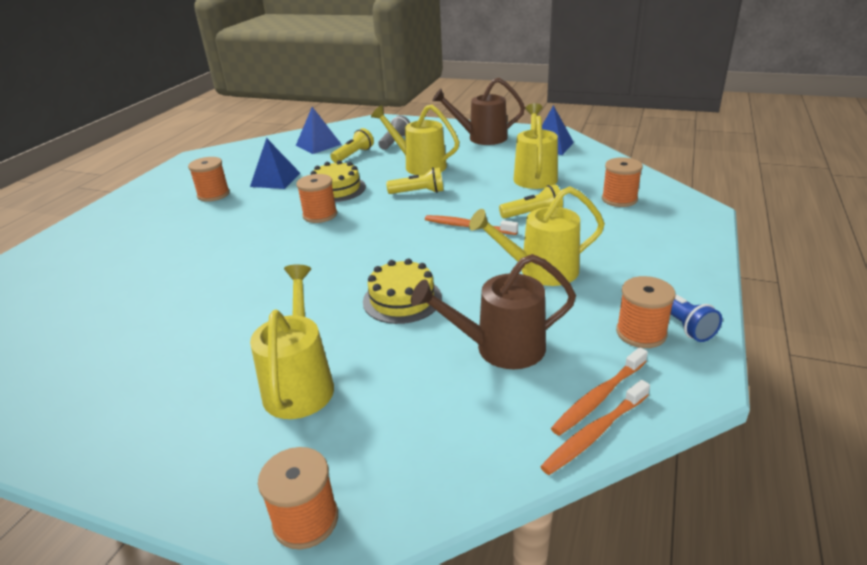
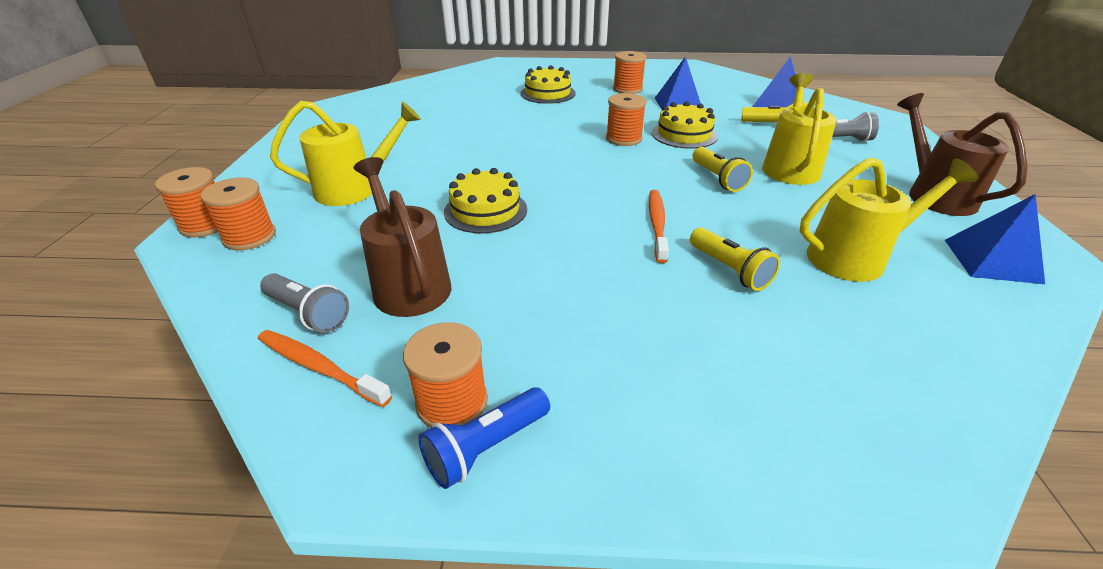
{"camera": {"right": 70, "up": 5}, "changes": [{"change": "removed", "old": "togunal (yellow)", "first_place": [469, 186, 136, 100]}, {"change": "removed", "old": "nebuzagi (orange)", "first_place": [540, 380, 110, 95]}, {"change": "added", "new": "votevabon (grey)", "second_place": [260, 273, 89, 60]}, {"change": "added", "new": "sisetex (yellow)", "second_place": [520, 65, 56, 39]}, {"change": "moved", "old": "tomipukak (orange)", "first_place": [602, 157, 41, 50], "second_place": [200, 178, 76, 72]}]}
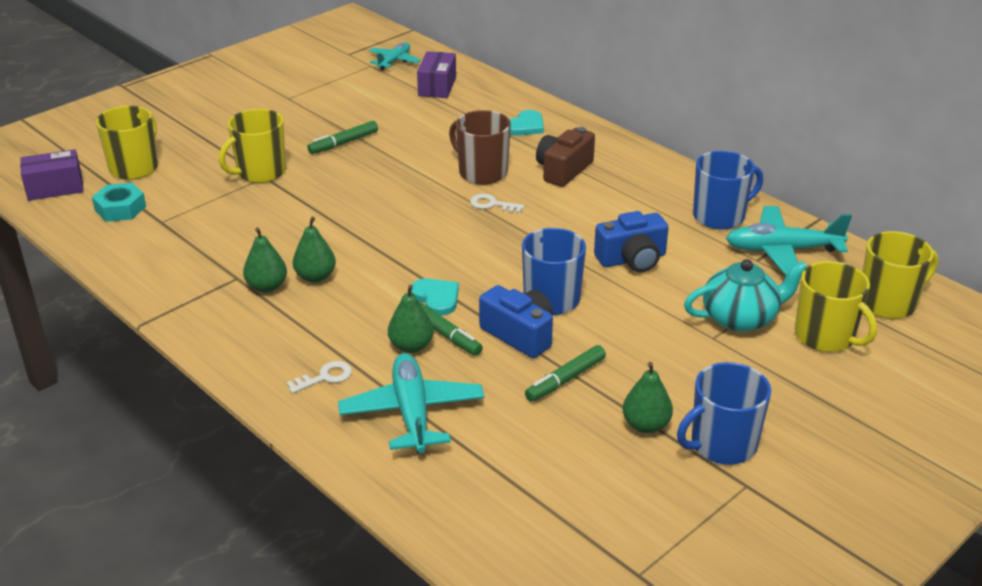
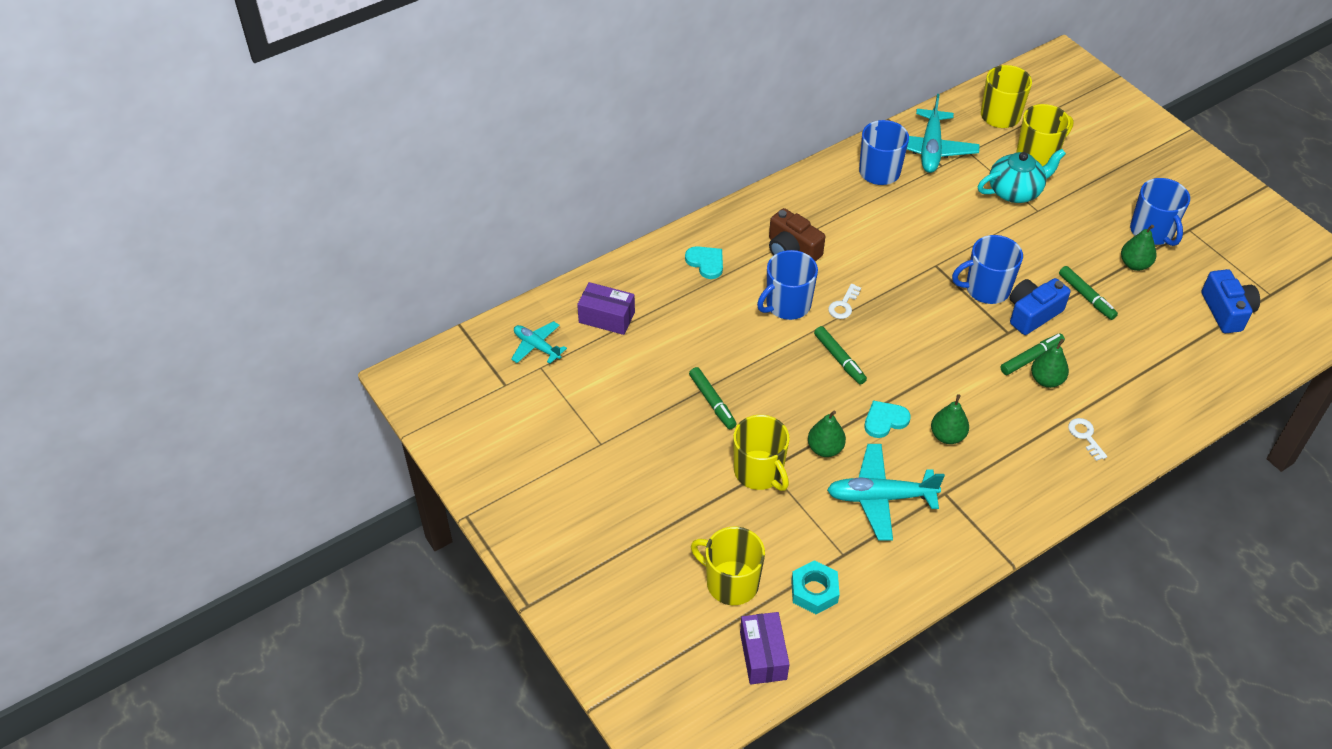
{"camera": {"right": -80, "up": 15}, "changes": [{"change": "added", "new": "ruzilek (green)", "second_place": [814, 326, 53, 59]}, {"change": "moved", "old": "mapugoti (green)", "first_place": [243, 227, 44, 66], "second_place": [808, 410, 38, 47]}, {"change": "moved", "old": "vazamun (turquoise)", "first_place": [338, 353, 146, 101], "second_place": [827, 444, 118, 97]}, {"change": "moved", "old": "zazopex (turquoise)", "first_place": [411, 278, 48, 37], "second_place": [864, 400, 46, 38]}, {"change": "moved", "old": "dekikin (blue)", "first_place": [594, 211, 75, 62], "second_place": [1201, 269, 59, 64]}, {"change": "recoloured", "old": "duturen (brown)", "new": "duturen (blue)", "first_place": [449, 110, 62, 75], "second_place": [757, 250, 61, 70]}, {"change": "turned", "old": "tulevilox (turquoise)", "first_place": [684, 259, 123, 73], "second_place": [978, 149, 88, 54], "degrees": 75}]}
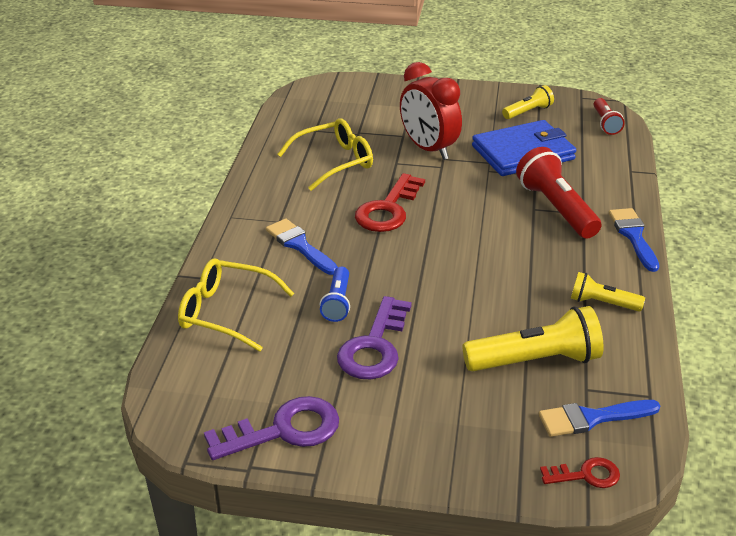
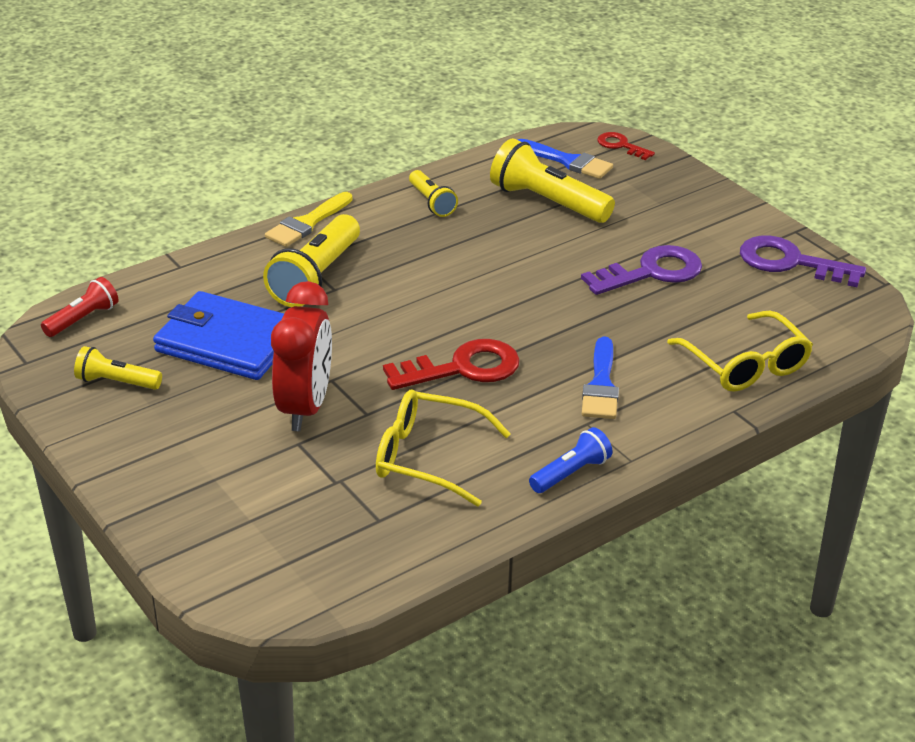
{"camera": {"right": -135, "up": 0}, "changes": [{"change": "moved", "old": "votevabon (blue)", "first_place": [320, 267, 30, 55], "second_place": [529, 427, 84, 66]}, {"change": "recoloured", "old": "votevabon (red)", "new": "votevabon (yellow)", "first_place": [516, 147, 86, 92], "second_place": [263, 214, 97, 93]}, {"change": "recoloured", "old": "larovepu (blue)", "new": "larovepu (yellow)", "first_place": [609, 208, 50, 64], "second_place": [265, 192, 87, 55]}]}
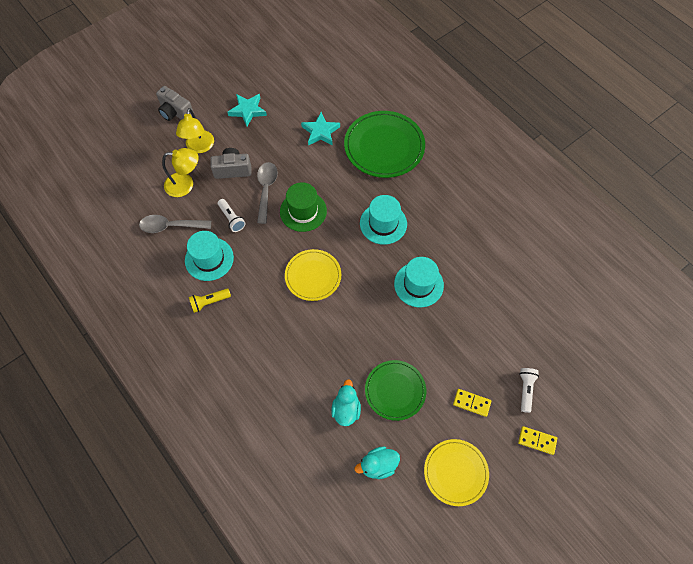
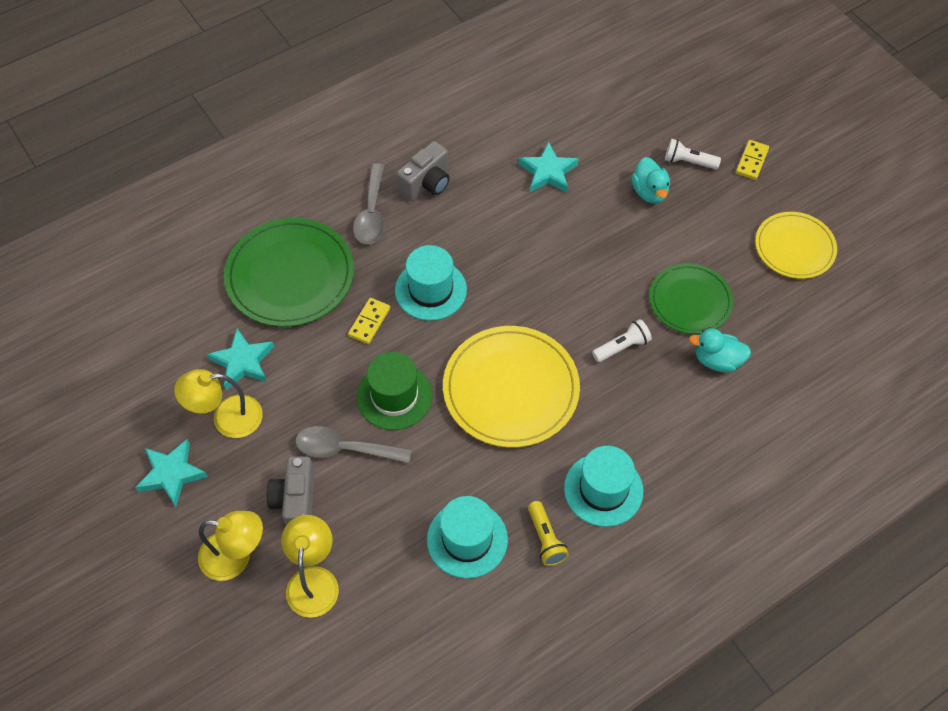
{"camera": {"right": -85, "up": -5}, "changes": [{"change": "added", "new": "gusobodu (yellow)", "second_place": [174, 369, 89, 69]}, {"change": "added", "new": "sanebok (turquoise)", "second_place": [519, 142, 60, 51]}, {"change": "moved", "old": "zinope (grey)", "first_place": [139, 215, 72, 18], "second_place": [353, 163, 32, 81]}, {"change": "moved", "old": "dekikin (grey)", "first_place": [156, 86, 38, 35], "second_place": [396, 141, 54, 60]}, {"change": "moved", "old": "votevabon (white)", "first_place": [218, 199, 28, 33], "second_place": [592, 319, 60, 43]}, {"change": "moved", "old": "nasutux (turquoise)", "first_place": [355, 447, 45, 32], "second_place": [632, 157, 38, 46]}, {"change": "moved", "old": "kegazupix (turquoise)", "first_place": [394, 257, 50, 50], "second_place": [564, 446, 79, 81]}, {"change": "moved", "old": "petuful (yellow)", "first_place": [453, 389, 38, 28], "second_place": [348, 298, 42, 46]}, {"change": "resized", "old": "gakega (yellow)", "first_place": [285, 249, 56, 52], "second_place": [443, 326, 137, 122], "factor": 1.57}]}
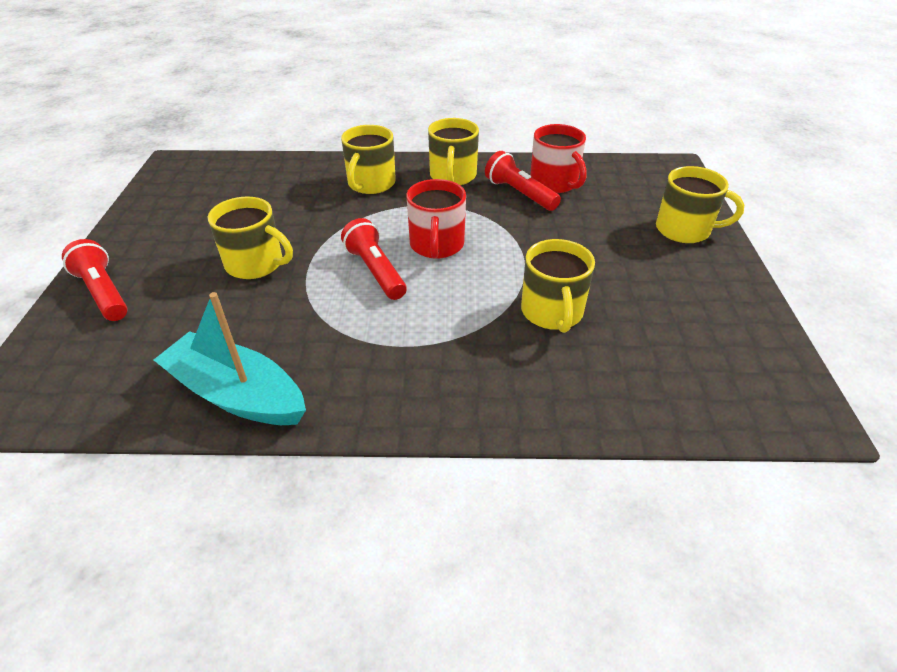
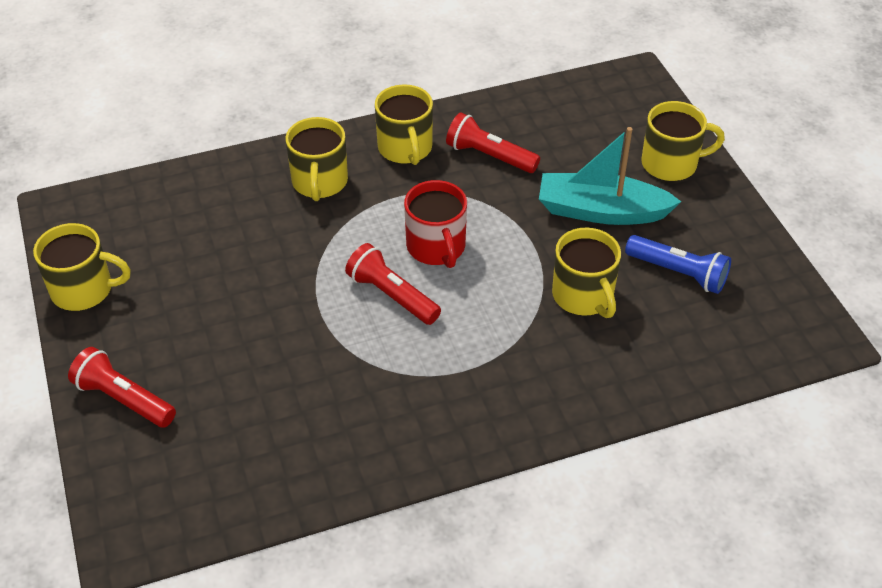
{"camera": {"right": -20, "up": 5}, "changes": [{"change": "removed", "old": "duturen (red)", "first_place": [530, 124, 57, 69]}, {"change": "added", "new": "votevabon (blue)", "second_place": [625, 235, 106, 59]}, {"change": "moved", "old": "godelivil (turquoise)", "first_place": [154, 292, 152, 133], "second_place": [539, 127, 142, 98]}, {"change": "moved", "old": "duturen (yellow)", "first_place": [208, 197, 85, 82], "second_place": [33, 223, 98, 88]}]}
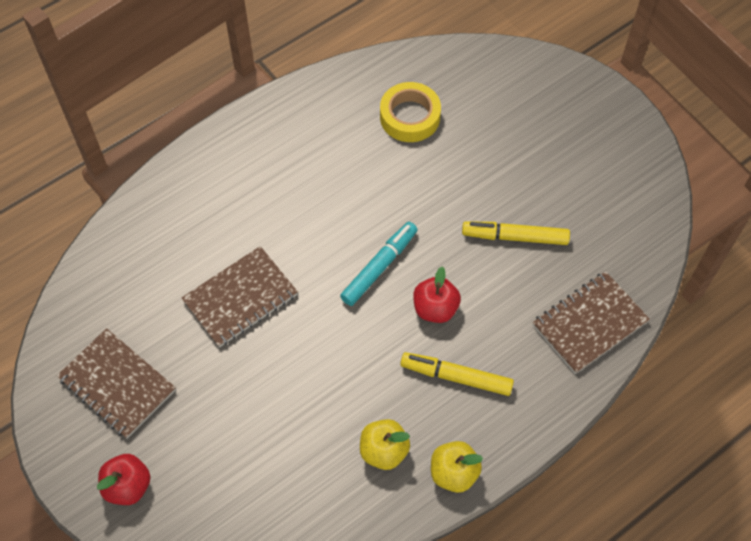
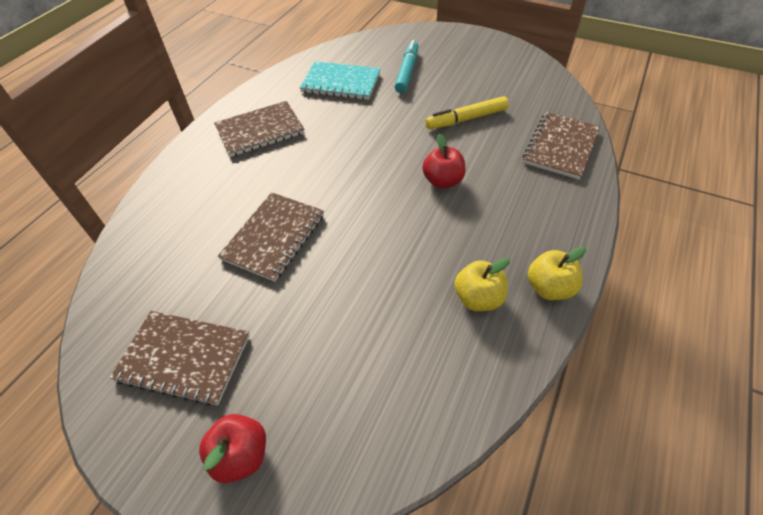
{"camera": {"right": -25, "up": -10}, "changes": [{"change": "removed", "old": "ruzilek (yellow)", "first_place": [400, 352, 114, 44]}, {"change": "added", "new": "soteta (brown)", "second_place": [214, 101, 91, 56]}, {"change": "moved", "old": "ruzilek (turquoise)", "first_place": [340, 222, 78, 84], "second_place": [395, 40, 23, 53]}, {"change": "replaced", "old": "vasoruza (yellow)", "new": "soteta (turquoise)", "first_place": [380, 82, 61, 60], "second_place": [300, 61, 80, 39]}]}
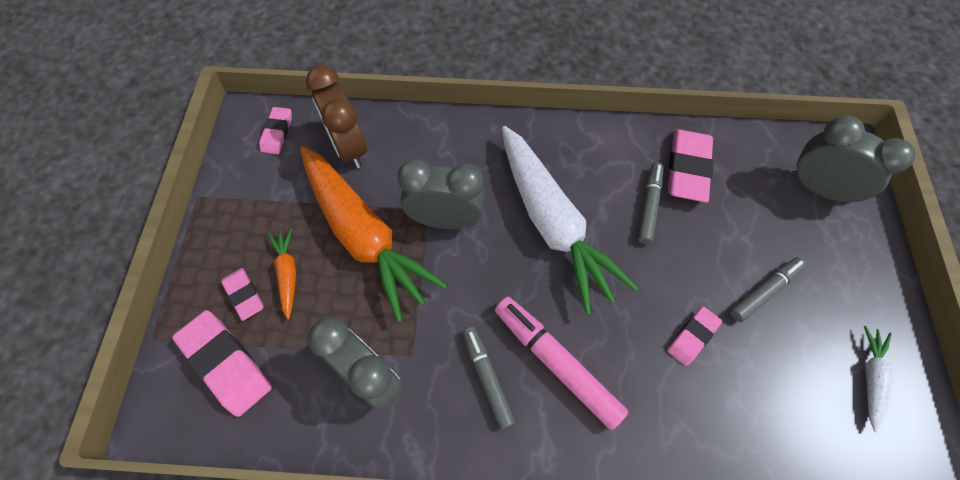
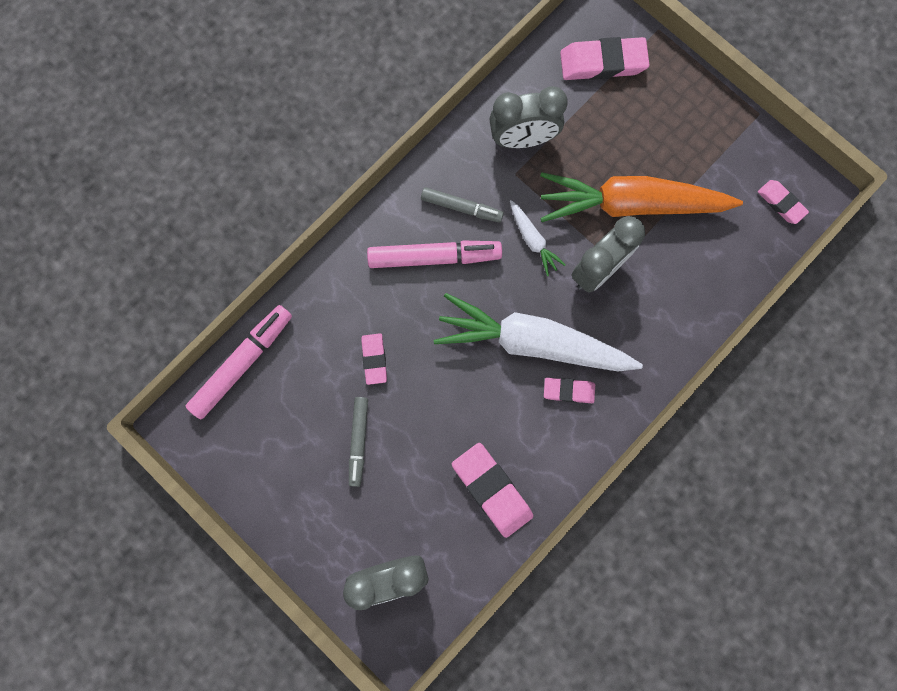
{"camera": {"right": 130, "up": 15}, "changes": [{"change": "removed", "old": "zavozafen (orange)", "first_place": [268, 228, 28, 91]}, {"change": "removed", "old": "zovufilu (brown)", "first_place": [306, 65, 61, 103]}, {"change": "removed", "old": "ruzilek (grey)", "first_place": [638, 163, 25, 81]}, {"change": "added", "new": "ruzilek (pink)", "second_place": [185, 305, 107, 114]}, {"change": "moved", "old": "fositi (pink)", "first_place": [221, 268, 42, 53], "second_place": [544, 378, 51, 25]}, {"change": "moved", "old": "zavozafen (white)", "first_place": [864, 326, 29, 106], "second_place": [510, 200, 56, 76]}]}
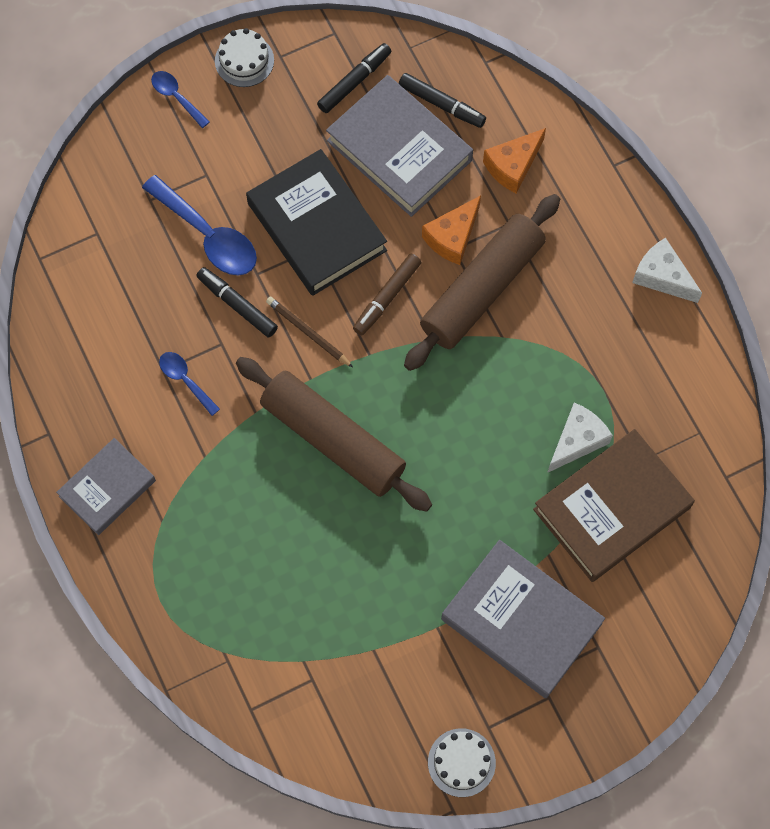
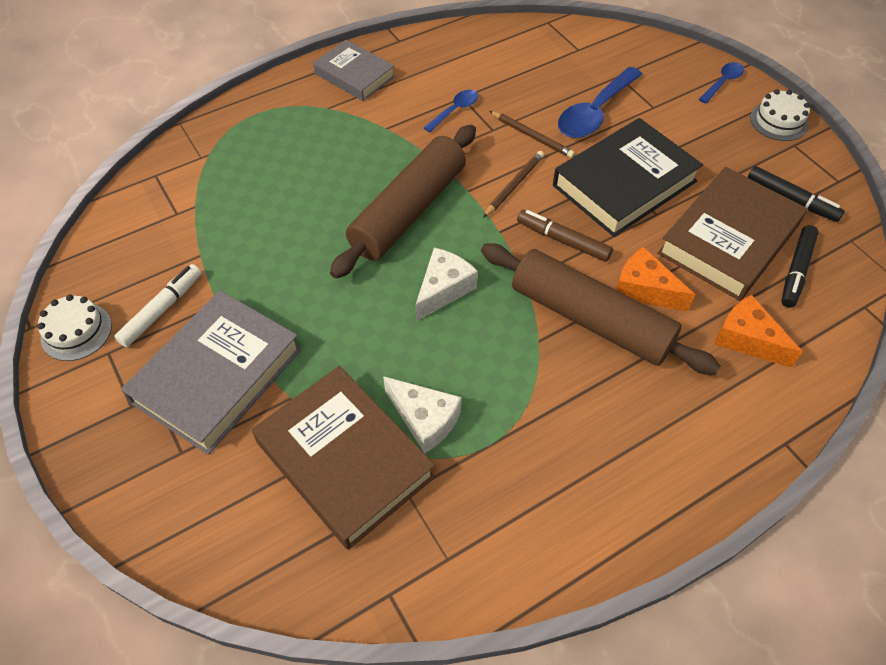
{"camera": {"right": 85, "up": -15}, "changes": [{"change": "added", "new": "ruzilek (white)", "second_place": [114, 264, 87, 83]}, {"change": "moved", "old": "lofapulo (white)", "first_place": [632, 238, 70, 65], "second_place": [415, 248, 63, 73]}, {"change": "replaced", "old": "ruzilek (black)", "new": "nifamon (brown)", "first_place": [196, 267, 82, 71], "second_place": [490, 111, 85, 47]}, {"change": "recoloured", "old": "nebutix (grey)", "new": "nebutix (brown)", "first_place": [326, 75, 147, 142], "second_place": [657, 167, 150, 134]}]}
